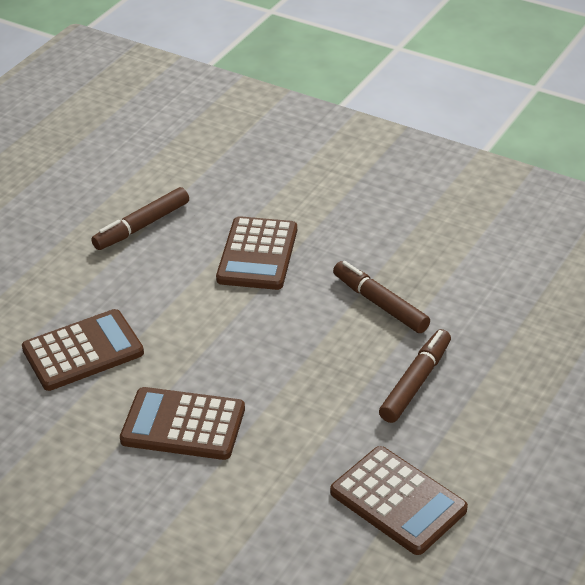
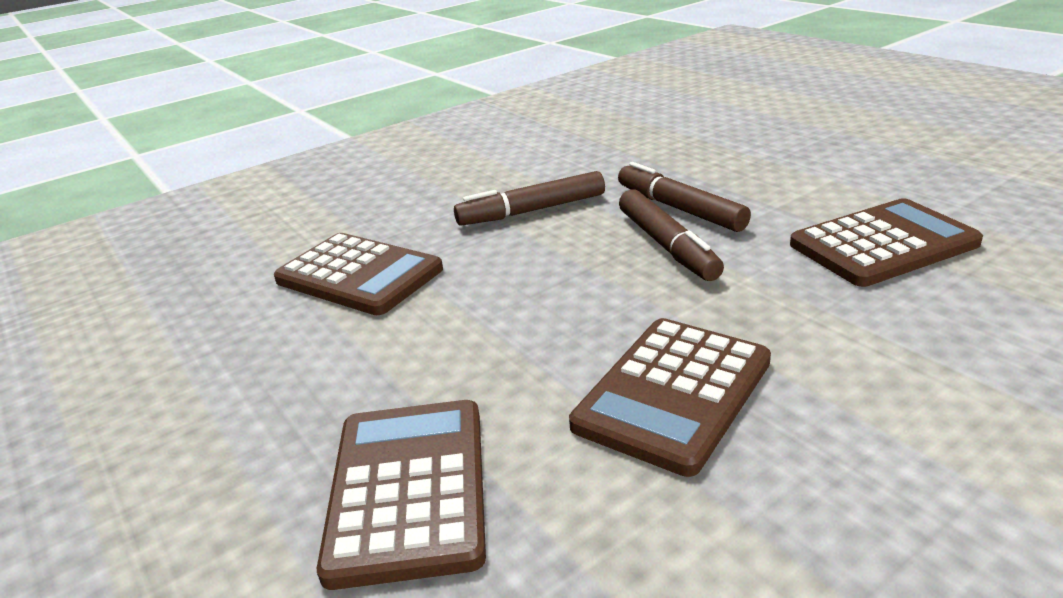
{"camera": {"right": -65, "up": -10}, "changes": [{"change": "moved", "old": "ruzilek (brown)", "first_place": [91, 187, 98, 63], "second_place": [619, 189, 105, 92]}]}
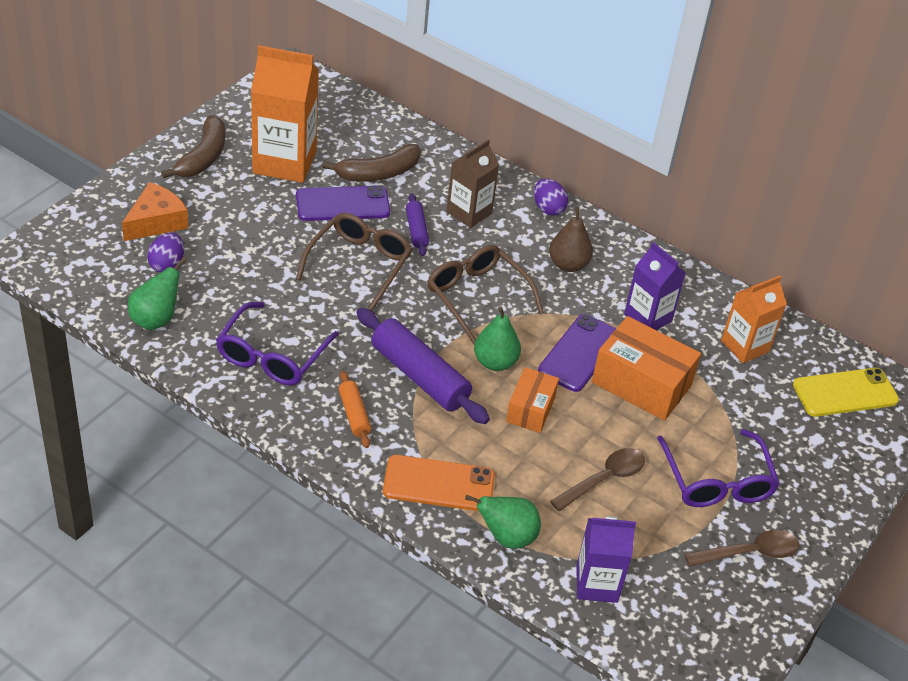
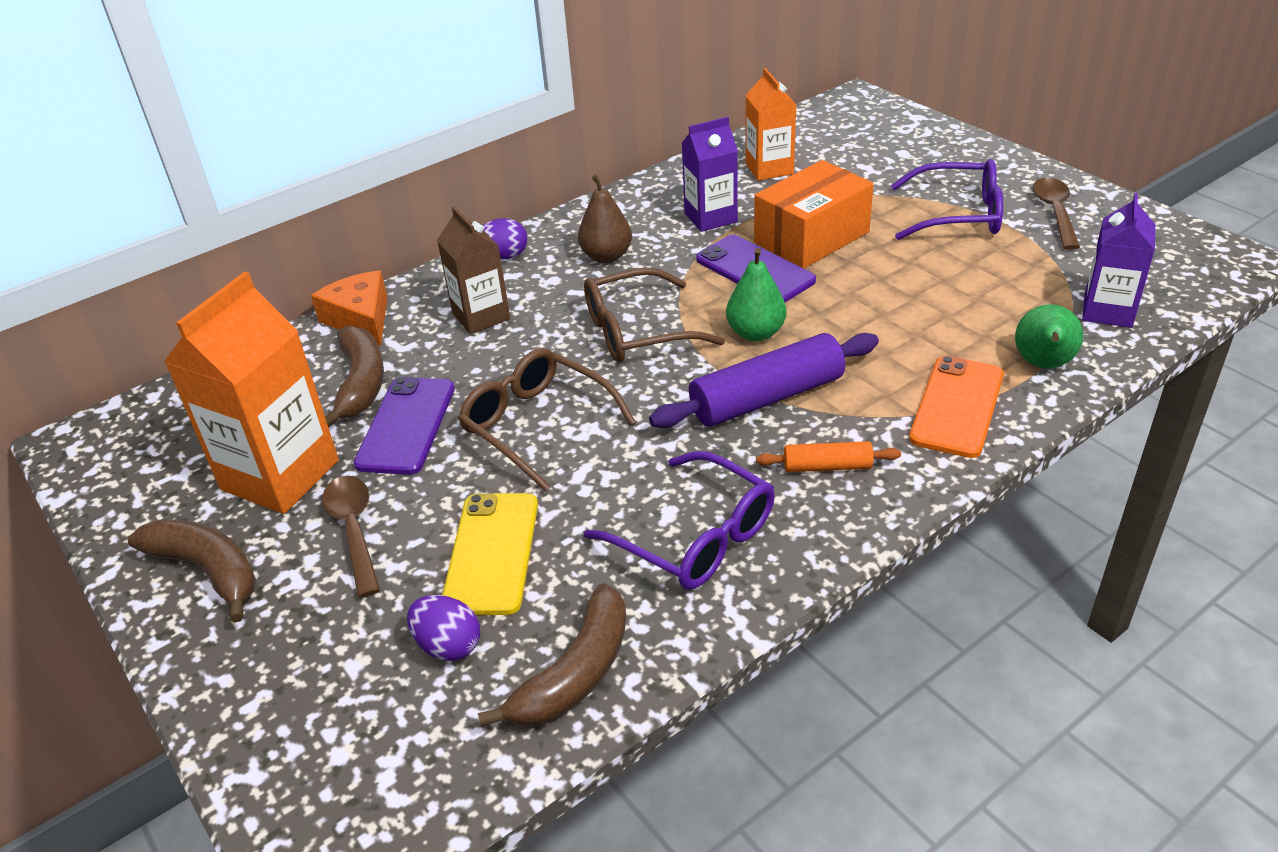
{"camera": {"right": -65, "up": -5}, "changes": [{"change": "removed", "old": "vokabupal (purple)", "first_place": [406, 194, 23, 62]}, {"change": "removed", "old": "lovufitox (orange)", "first_place": [506, 367, 53, 66]}, {"change": "moved", "old": "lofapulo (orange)", "first_place": [122, 182, 66, 59], "second_place": [311, 270, 76, 76]}, {"change": "moved", "old": "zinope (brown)", "first_place": [550, 448, 95, 63], "second_place": [322, 476, 58, 122]}, {"change": "moved", "old": "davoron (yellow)", "first_place": [793, 368, 106, 49], "second_place": [442, 493, 96, 122]}, {"change": "replaced", "old": "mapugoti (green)", "new": "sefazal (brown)", "first_place": [128, 257, 59, 73], "second_place": [478, 583, 148, 144]}]}
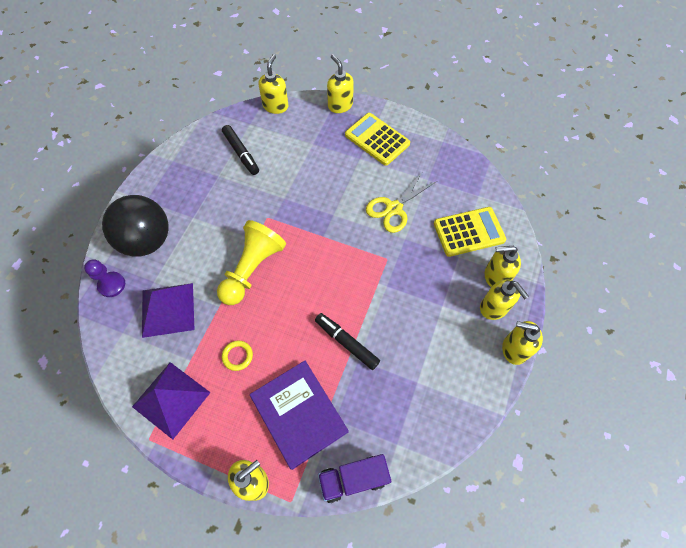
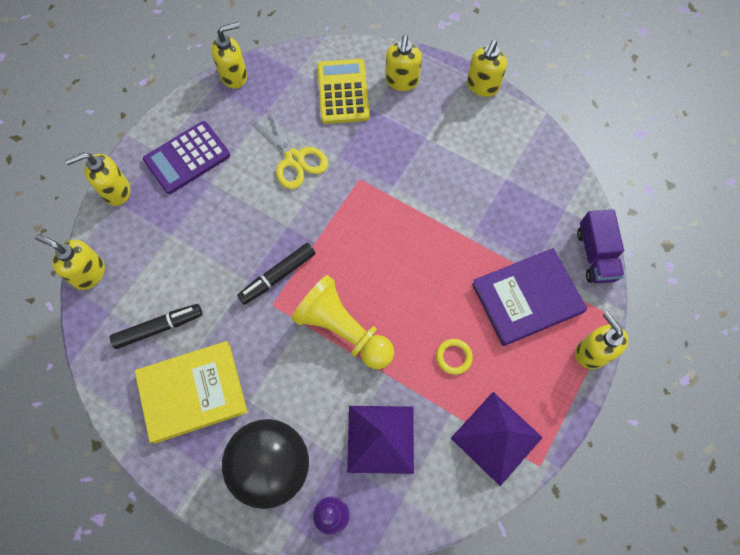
{"camera": {"right": -80, "up": 5}, "changes": [{"change": "added", "new": "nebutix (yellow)", "second_place": [135, 341, 113, 103]}, {"change": "moved", "old": "ruzilek (black)", "first_place": [315, 313, 65, 57], "second_place": [237, 243, 78, 62]}, {"change": "moved", "old": "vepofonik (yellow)", "first_place": [480, 280, 49, 40], "second_place": [211, 22, 36, 67]}, {"change": "recoloured", "old": "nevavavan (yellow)", "new": "nevavavan (purple)", "first_place": [345, 113, 65, 53], "second_place": [143, 121, 87, 73]}]}
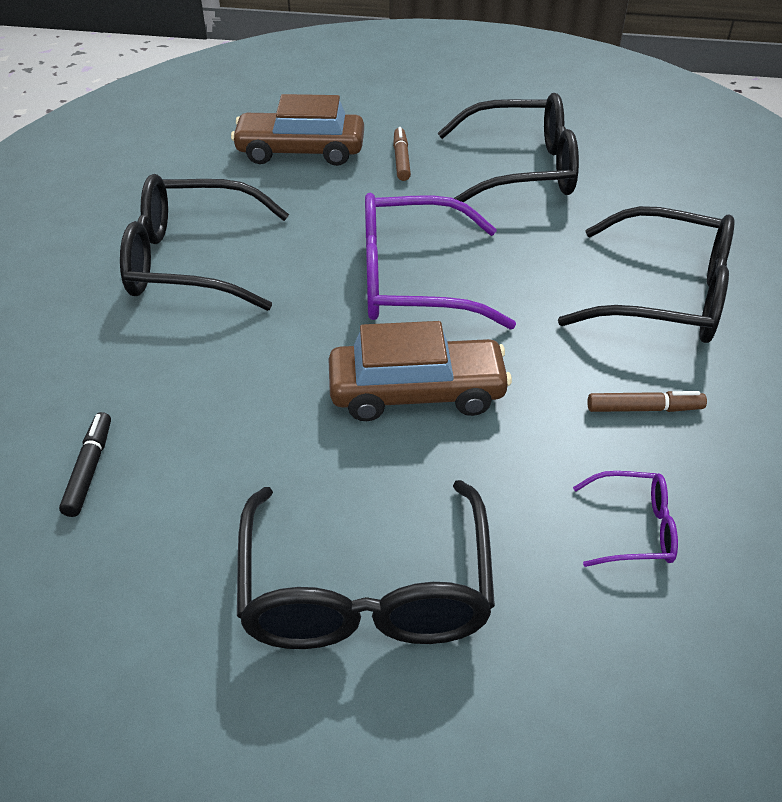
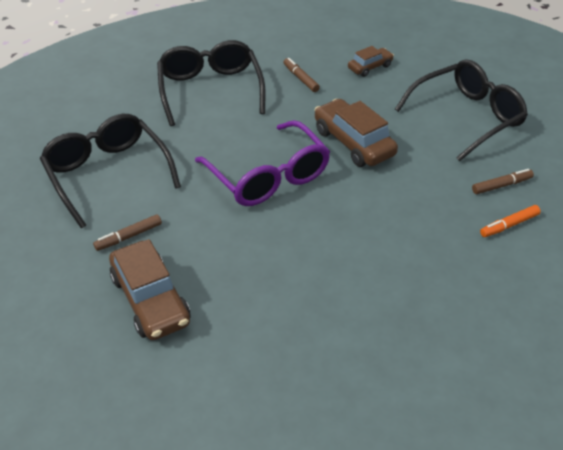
{"camera": {"right": -120, "up": 0}, "changes": [{"change": "removed", "old": "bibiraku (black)", "first_place": [120, 174, 169, 137]}, {"change": "added", "new": "ruzilek (brown)", "second_place": [472, 169, 62, 25]}, {"change": "replaced", "old": "bibiraku (purple)", "new": "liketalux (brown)", "first_place": [573, 471, 105, 96], "second_place": [348, 46, 46, 31]}, {"change": "recoloured", "old": "ruzilek (black)", "new": "ruzilek (orange)", "first_place": [59, 412, 52, 105], "second_place": [480, 205, 61, 32]}]}
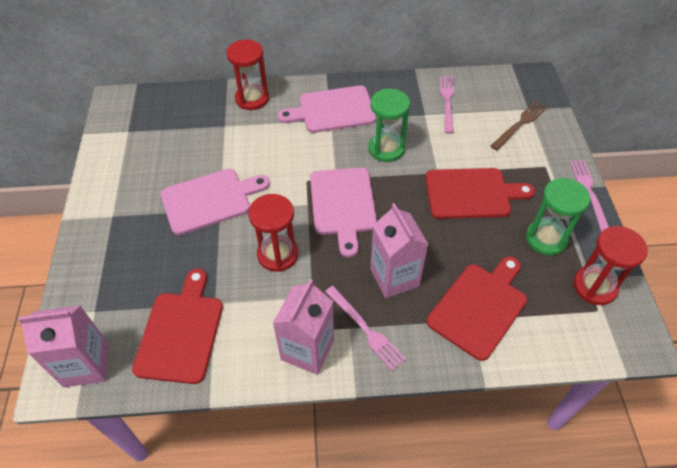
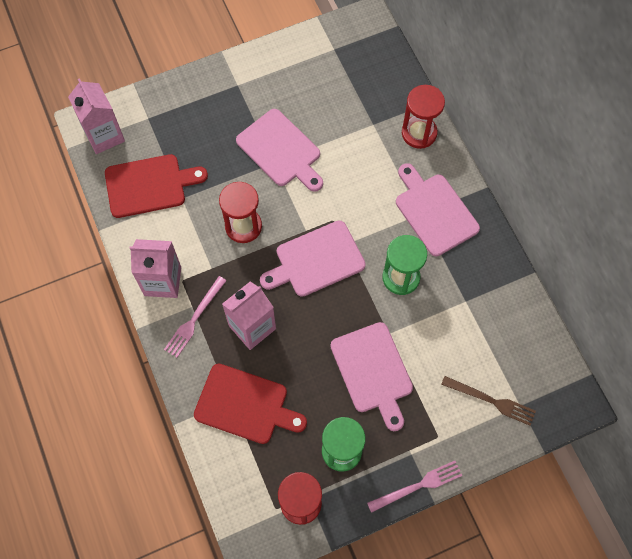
{"camera": {"right": 70, "up": 15}, "changes": [{"change": "removed", "old": "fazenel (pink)", "first_place": [440, 76, 14, 58]}, {"change": "recoloured", "old": "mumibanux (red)", "new": "mumibanux (pink)", "first_place": [426, 168, 109, 51], "second_place": [330, 322, 83, 109]}]}
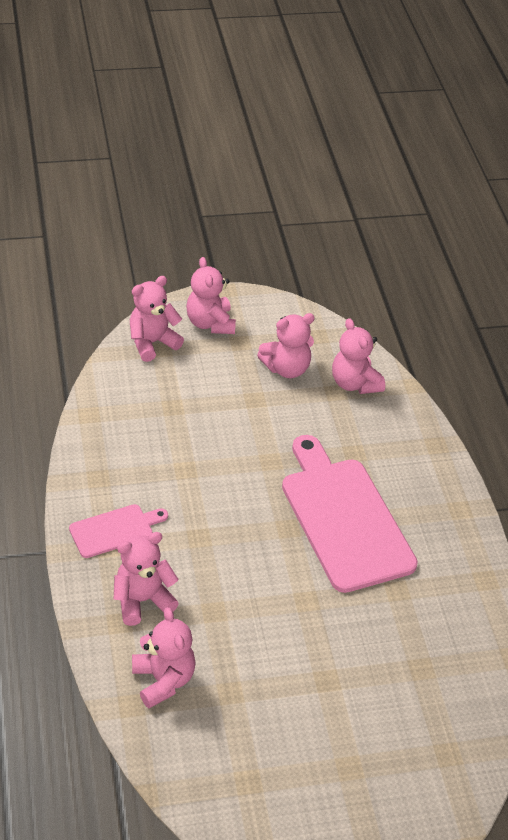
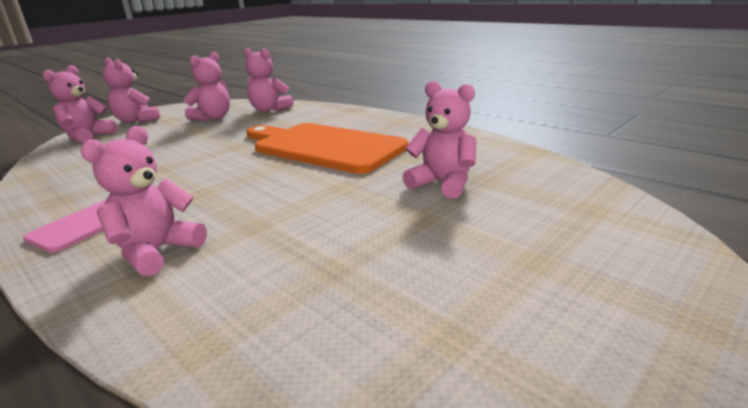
{"camera": {"right": -30, "up": -20}, "changes": [{"change": "moved", "old": "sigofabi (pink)", "first_place": [132, 607, 64, 101], "second_place": [403, 81, 73, 118]}, {"change": "recoloured", "old": "mumibanux (pink)", "new": "mumibanux (orange)", "first_place": [282, 435, 136, 158], "second_place": [246, 123, 162, 51]}]}
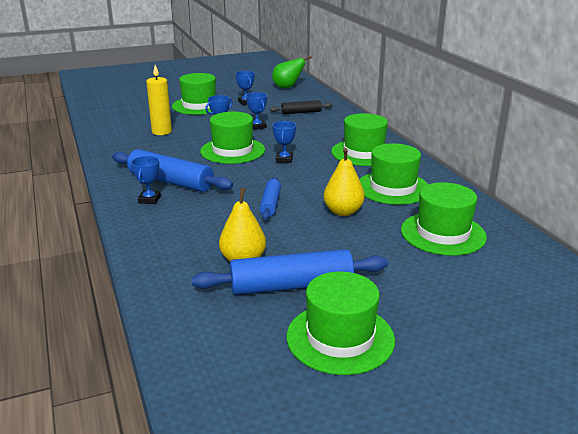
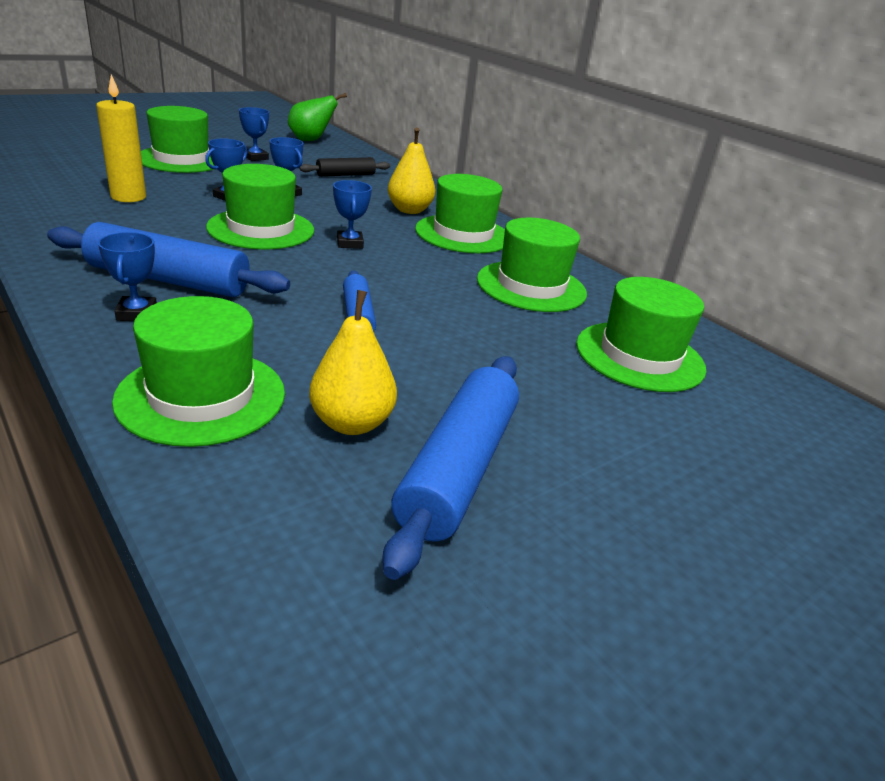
{"camera": {"right": -20, "up": 5}, "changes": [{"change": "moved", "old": "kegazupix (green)", "first_place": [287, 272, 108, 103], "second_place": [112, 296, 173, 151]}, {"change": "moved", "old": "mapugoti (yellow)", "first_place": [323, 148, 42, 68], "second_place": [388, 128, 47, 86]}, {"change": "turned", "old": "vokabupal (blue)", "first_place": [192, 249, 196, 46], "second_place": [382, 356, 137, 224], "degrees": -45}]}
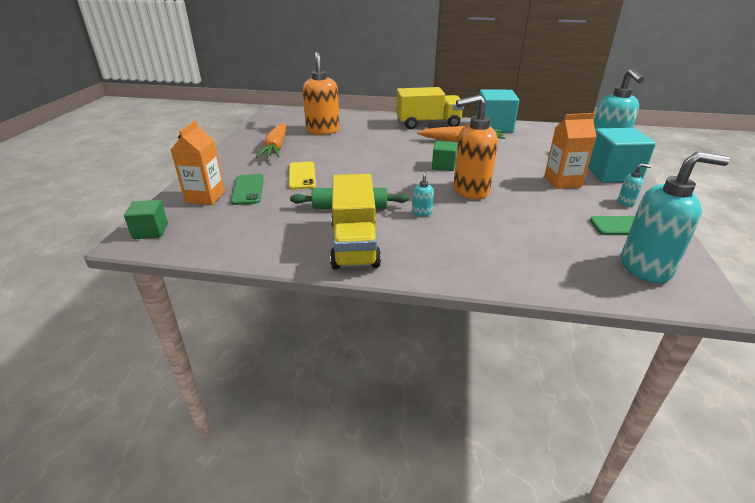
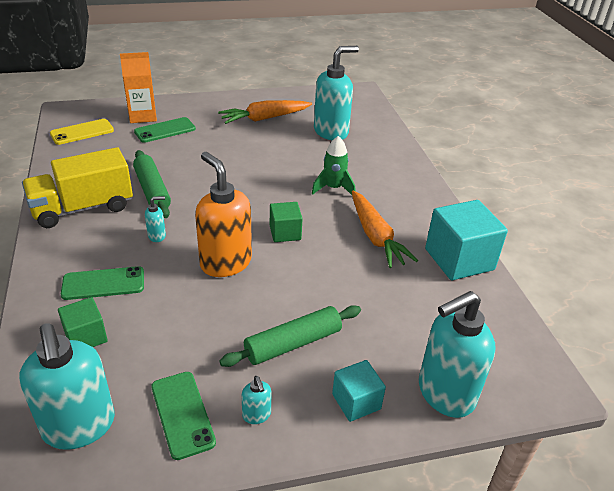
{"camera": {"right": 65, "up": 5}, "changes": [{"change": "removed", "old": "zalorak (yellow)", "first_place": [396, 87, 68, 42]}, {"change": "added", "new": "davoron (green)", "second_place": [61, 266, 83, 34]}, {"change": "added", "new": "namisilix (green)", "second_place": [312, 136, 43, 59]}, {"change": "moved", "old": "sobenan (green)", "first_place": [124, 200, 44, 39], "second_place": [58, 297, 50, 50]}, {"change": "moved", "old": "davoron (yellow)", "first_place": [289, 161, 27, 29], "second_place": [50, 119, 64, 26]}, {"change": "replaced", "old": "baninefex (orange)", "new": "vokabupal (green)", "first_place": [544, 113, 53, 76], "second_place": [219, 305, 142, 62]}, {"change": "recoloured", "old": "vepofonik (orange)", "new": "vepofonik (turquoise)", "first_place": [303, 52, 37, 83], "second_place": [314, 46, 45, 94]}, {"change": "resized", "old": "sobenan (turquoise)", "first_place": [588, 128, 68, 55], "second_place": [332, 360, 54, 62], "factor": 0.56}]}
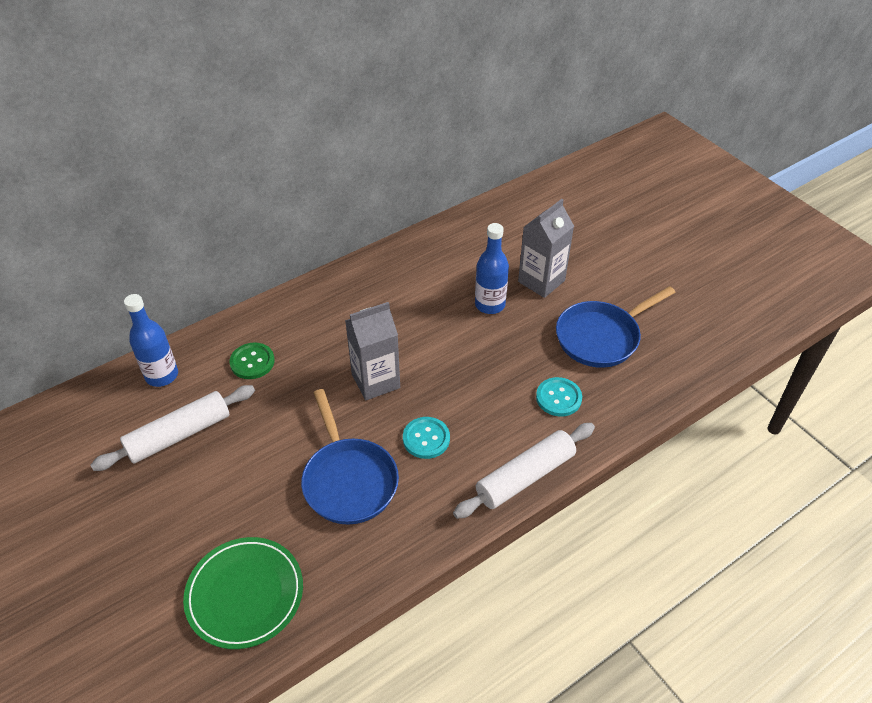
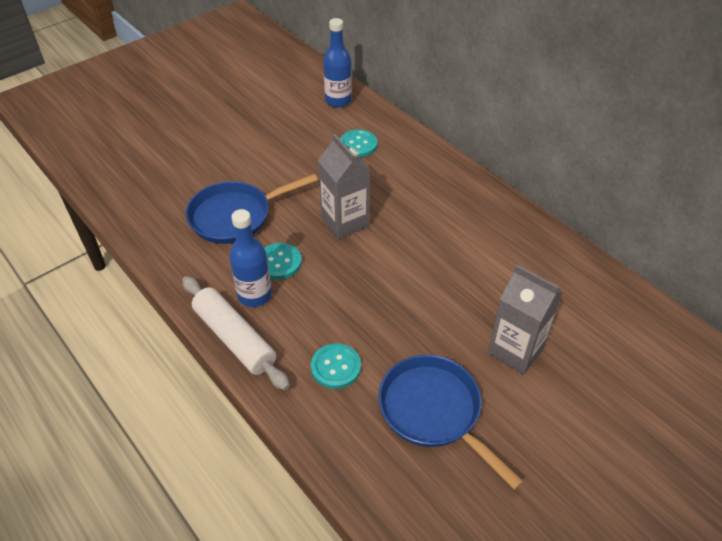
{"camera": {"right": 85, "up": 0}, "changes": [{"change": "removed", "old": "vokabupal (white)", "first_place": [91, 385, 164, 86]}, {"change": "removed", "old": "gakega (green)", "first_place": [183, 537, 120, 112]}, {"change": "moved", "old": "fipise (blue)", "first_place": [475, 223, 34, 91], "second_place": [229, 209, 43, 98]}, {"change": "recoloured", "old": "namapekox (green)", "new": "namapekox (turquoise)", "first_place": [229, 343, 46, 36], "second_place": [340, 129, 37, 28]}]}
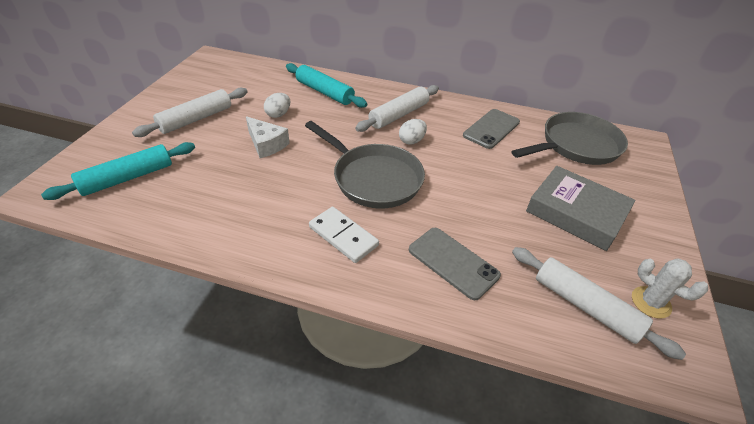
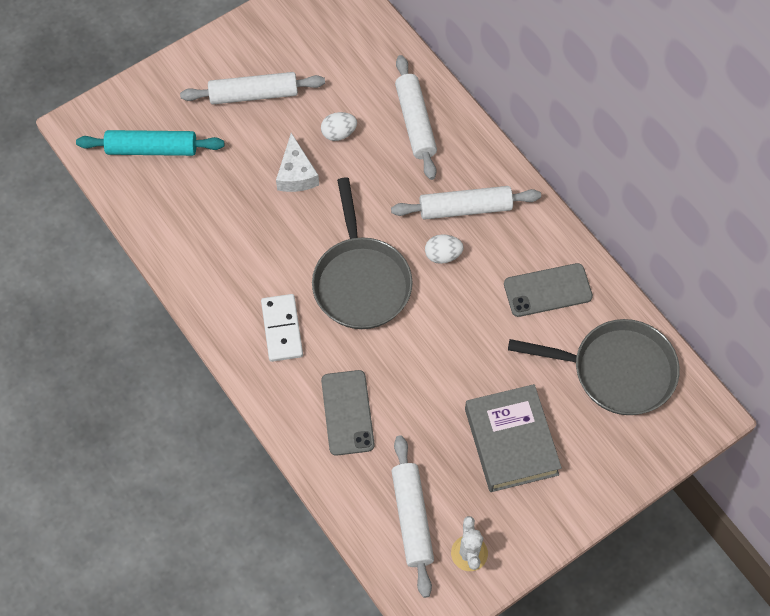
{"camera": {"right": 40, "up": 20}, "changes": [{"change": "recoloured", "old": "vokabupal (turquoise)", "new": "vokabupal (white)", "first_place": [286, 63, 81, 45], "second_place": [395, 55, 42, 125]}]}
